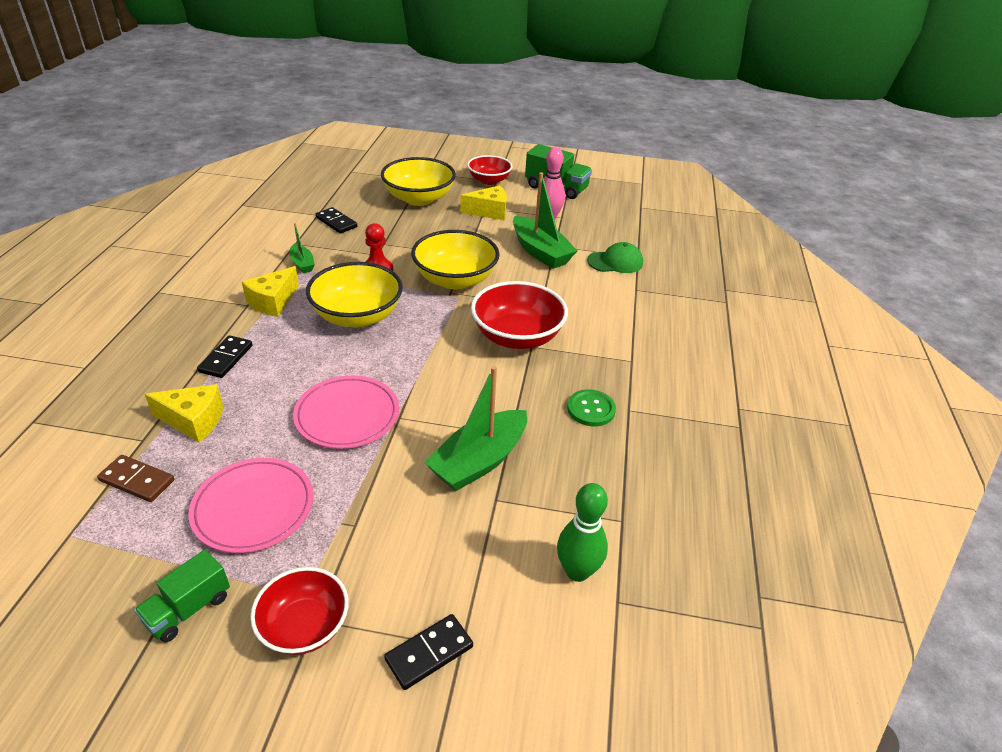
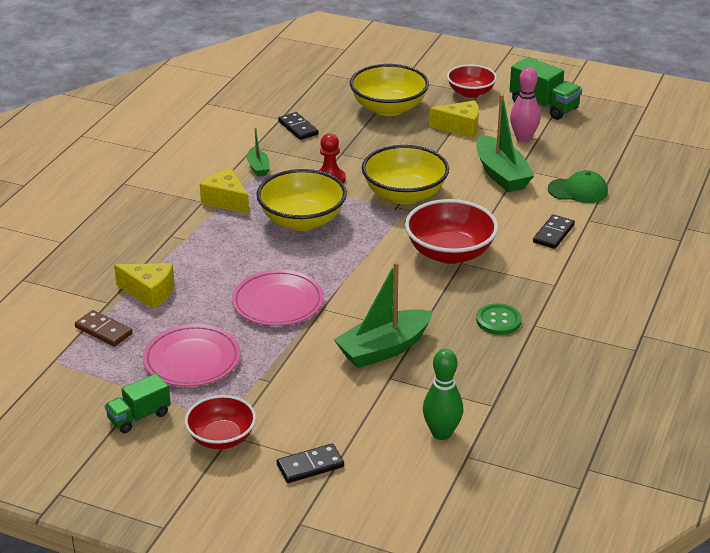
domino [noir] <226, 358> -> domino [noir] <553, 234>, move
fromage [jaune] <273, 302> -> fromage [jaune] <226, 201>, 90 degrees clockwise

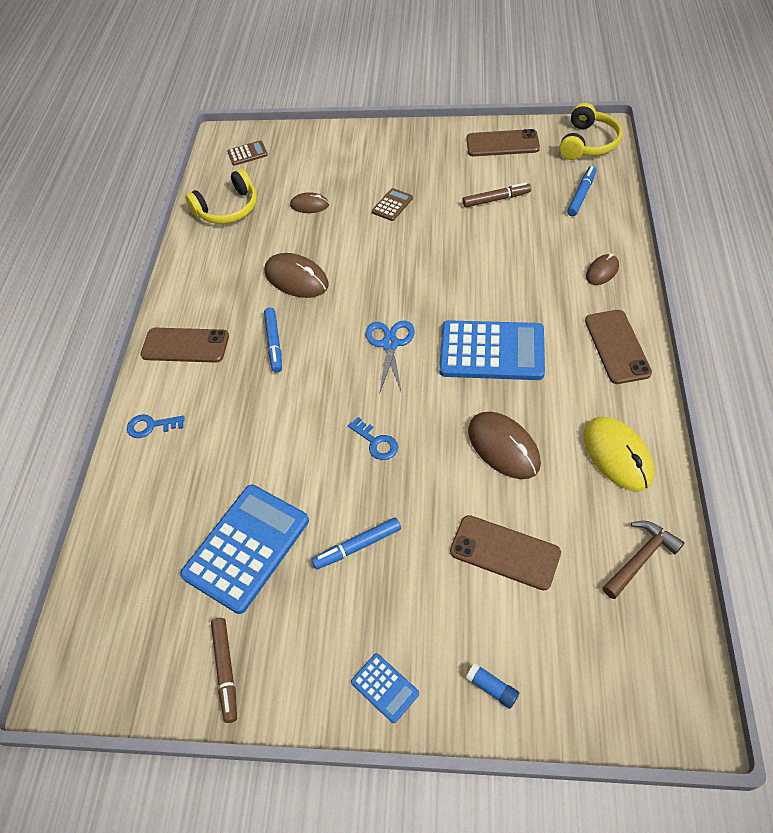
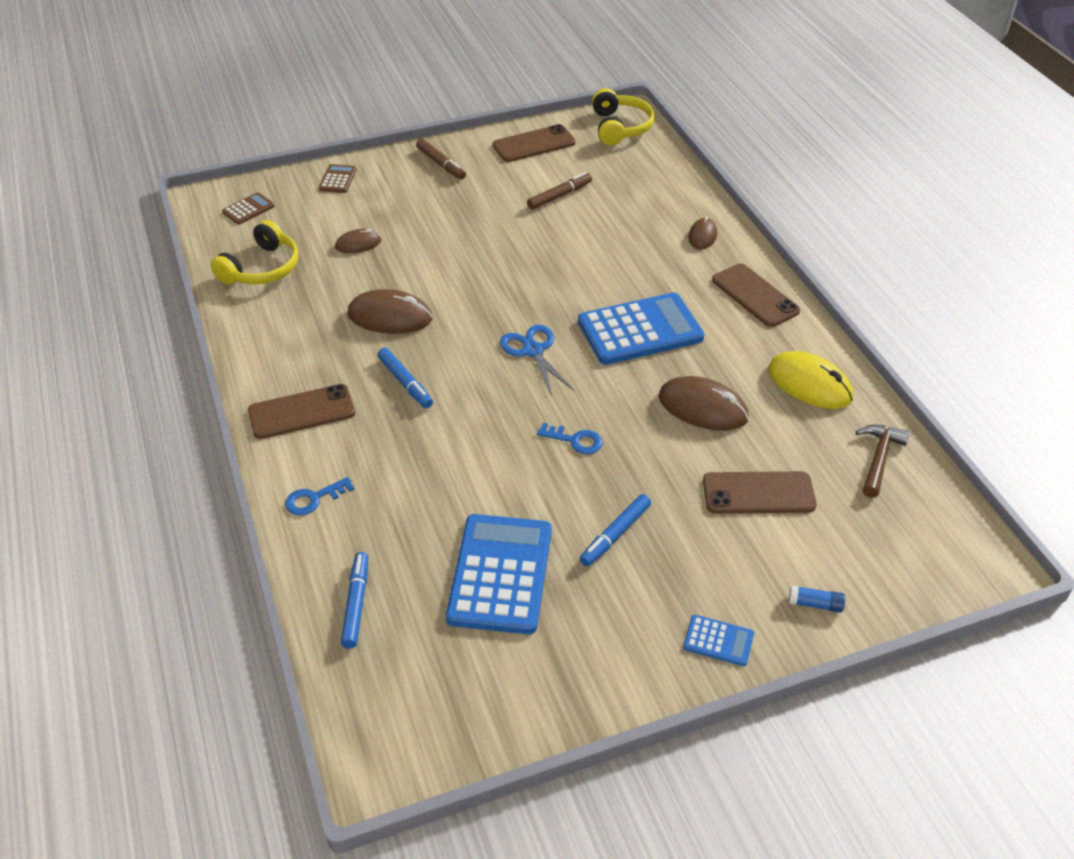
feutre [marron] <226, 670> -> feutre [marron] <441, 164>, move
calculatrice [marron] <392, 205> -> calculatrice [marron] <338, 179>, move
feutre [bleu] <581, 195> -> feutre [bleu] <356, 604>, move

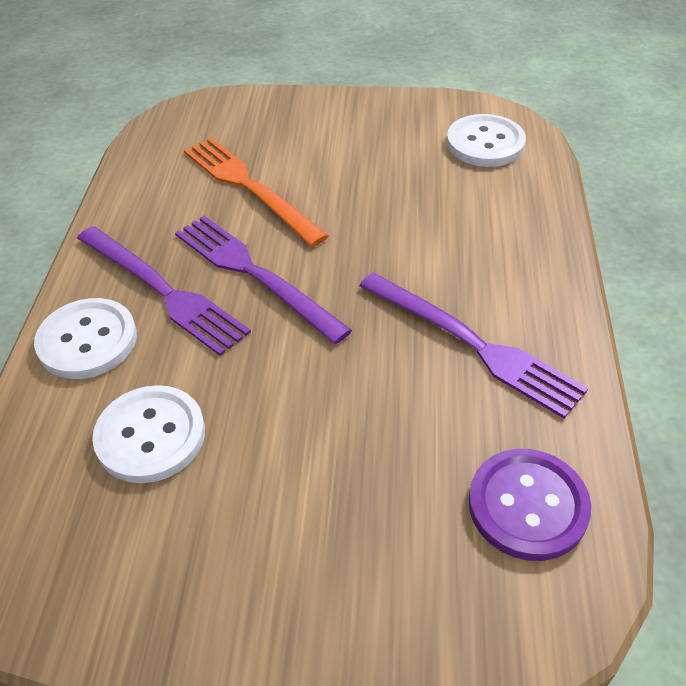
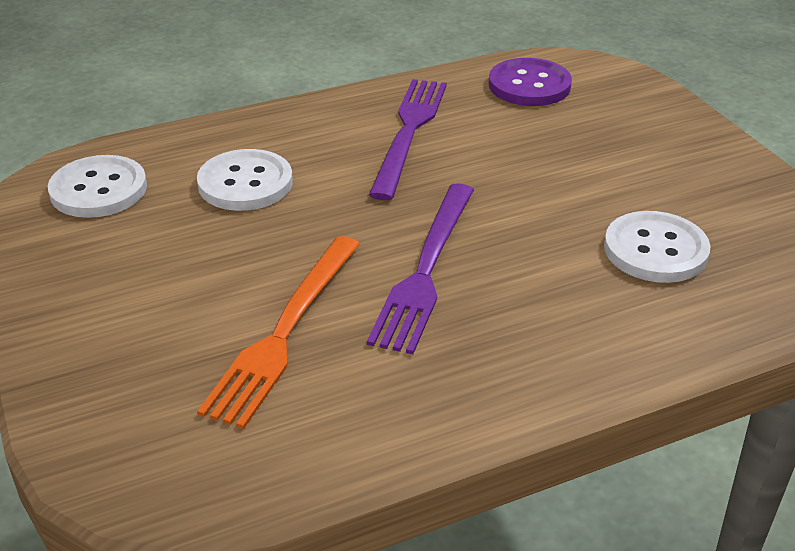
bouton [blanc] <87, 341> -> bouton [blanc] <245, 183>, move
fourchette [violet] <163, 291> -> none

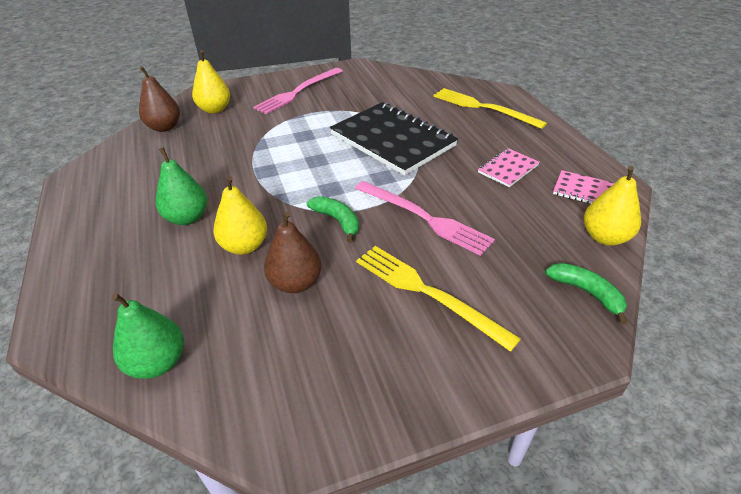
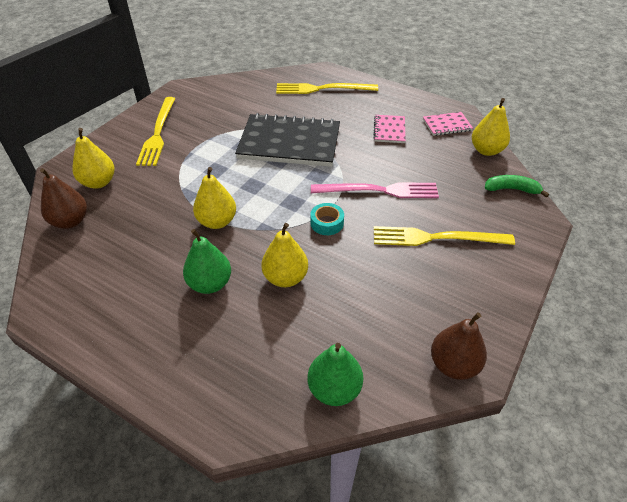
fourchette [rose] <298, 92> -> fourchette [jaune] <158, 133>
poire [marron] <295, 283> -> poire [marron] <453, 364>, move
banane [vert] <337, 221> -> ruban adhésif [turquoise] <327, 223>
none -> poire [jaune] <217, 221>

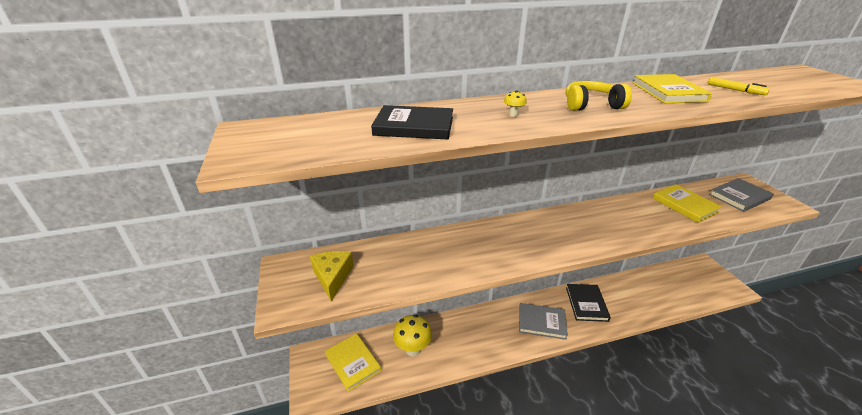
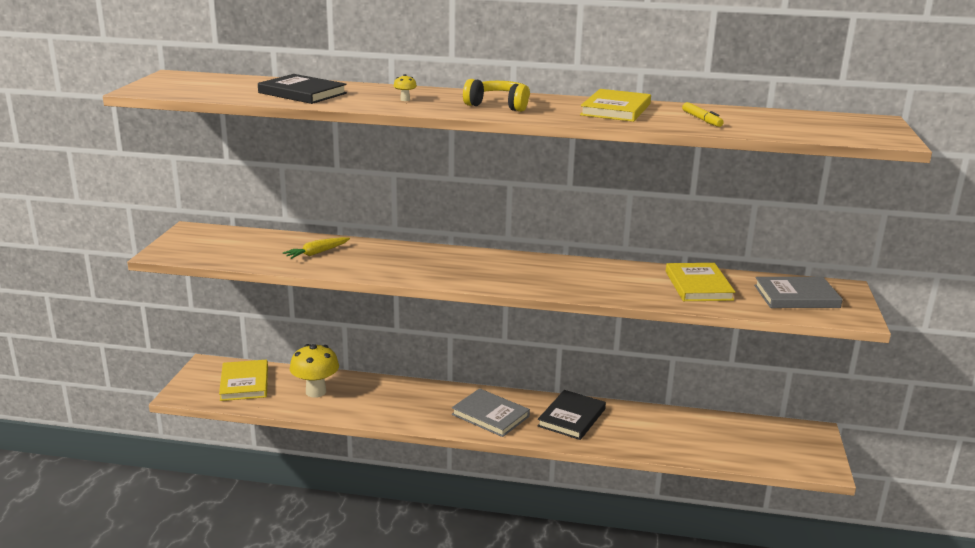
fromage [jaune] <332, 277> -> none
none -> carotte [jaune] <316, 253>

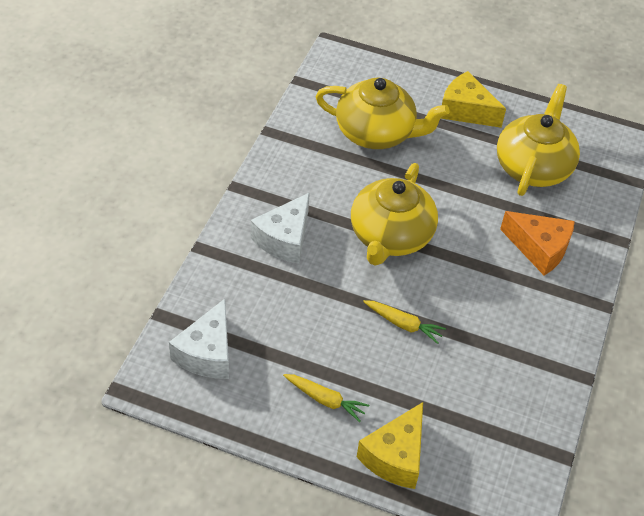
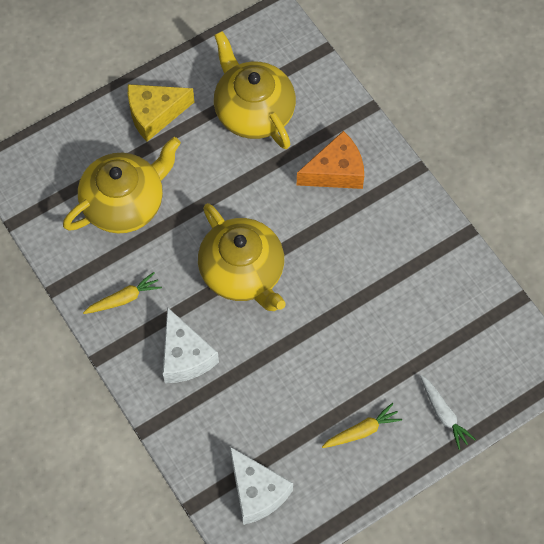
fromage [jaune] <395, 456> -> carotte [blanc] <443, 414>
carotte [jaune] <403, 324> -> carotte [jaune] <124, 298>, move

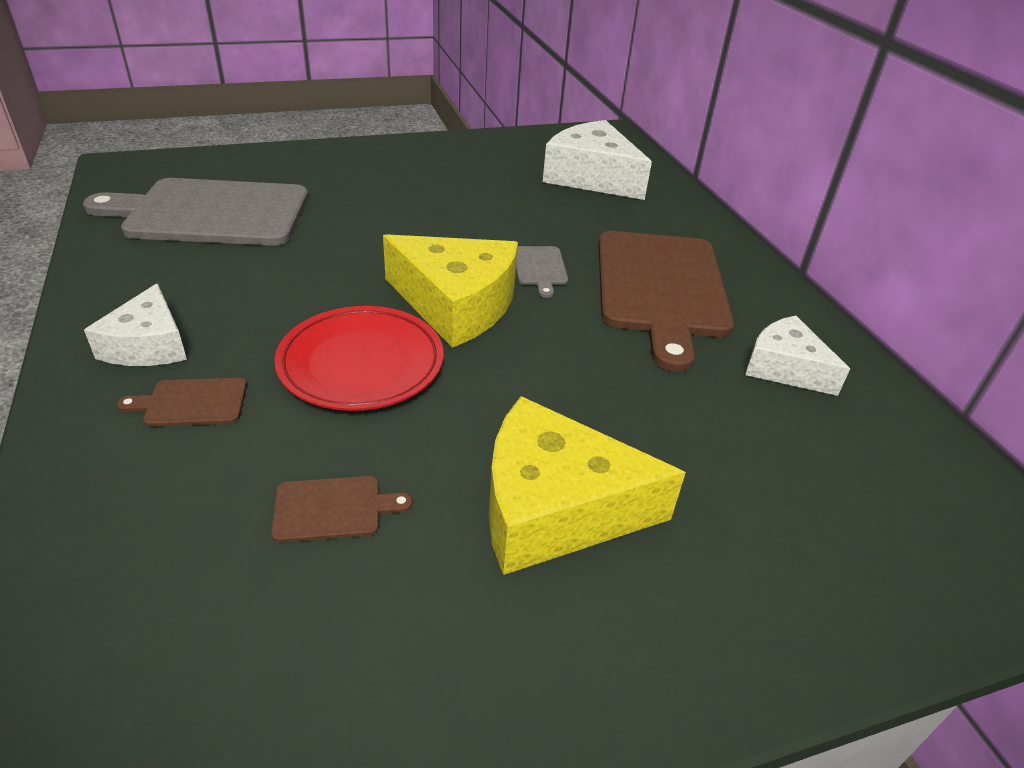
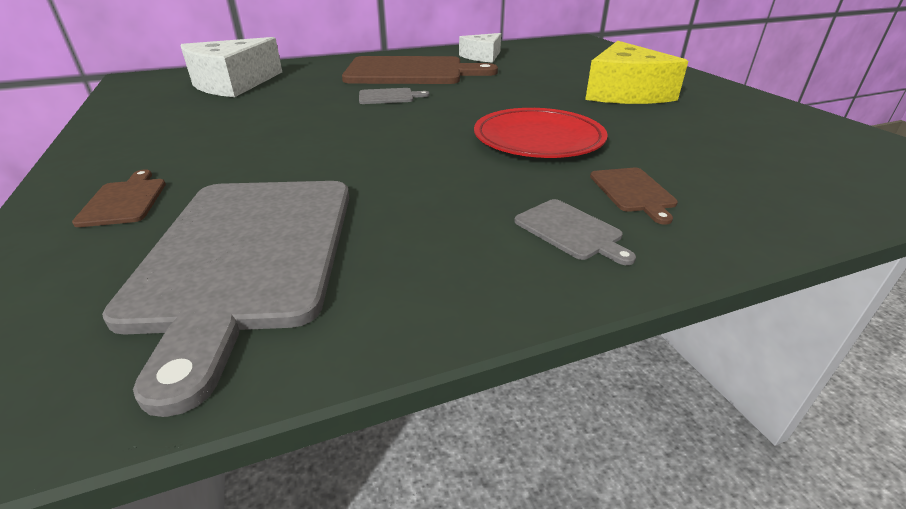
fromage [blanc] <148, 345> -> planche à découper [gris] <571, 230>
planche à découper [marron] <333, 508> -> planche à découper [marron] <124, 200>, move
fromage [jaune] <456, 304> -> none

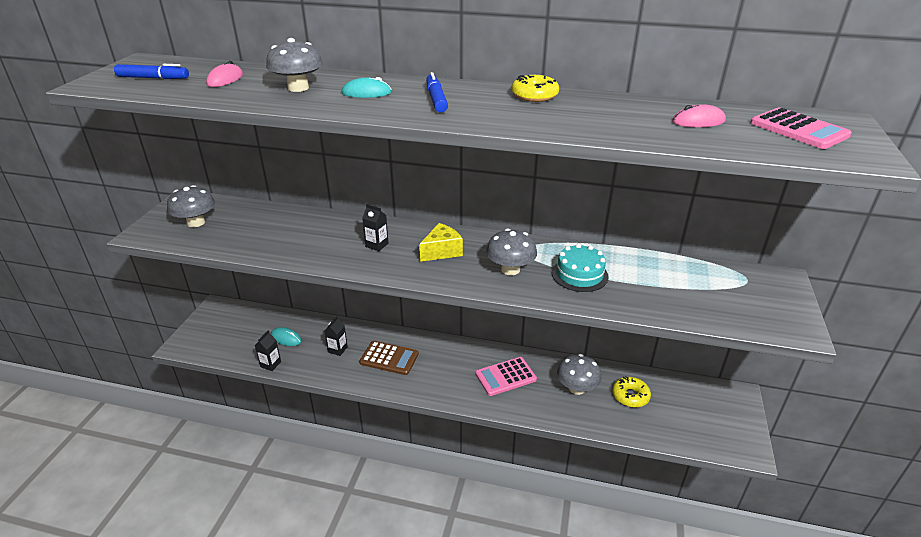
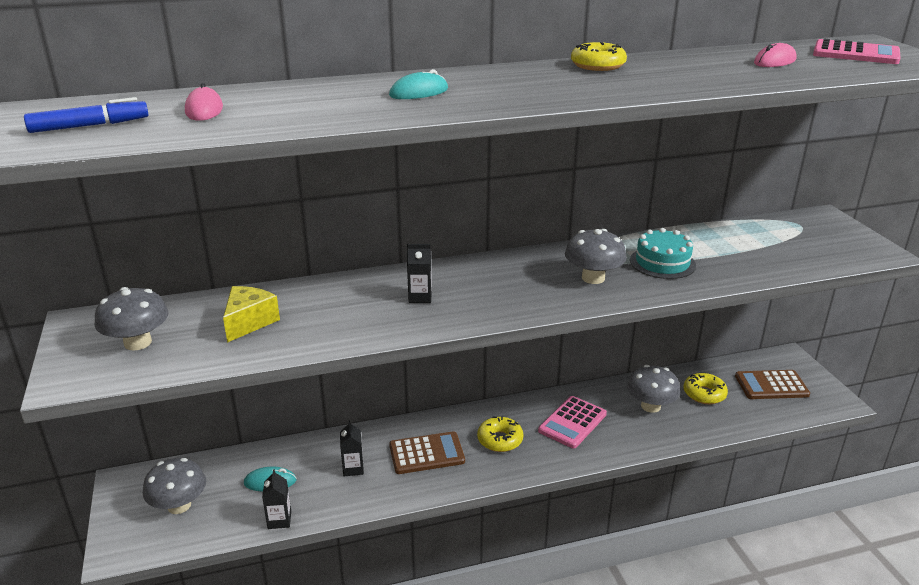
champignon [gris] <298, 88> -> champignon [gris] <179, 505>, move
fromage [jaune] <442, 251> -> fromage [jaune] <249, 322>, move
feutre [bleu] <436, 99> -> none
none -> beignet [jaune] <500, 440>
none -> calculatrice [marron] <771, 385>

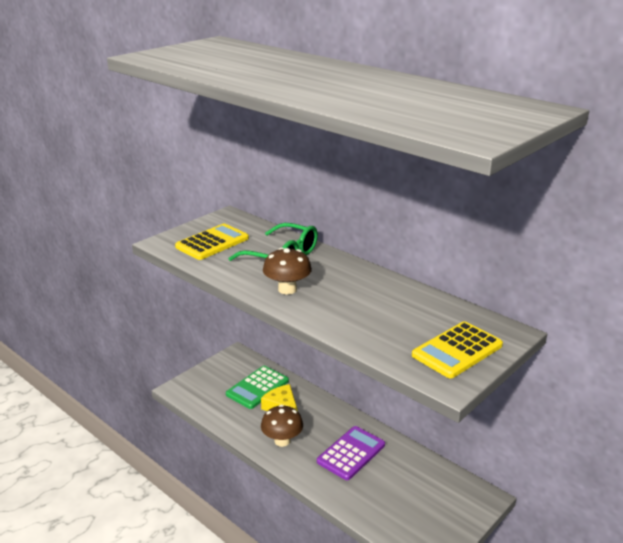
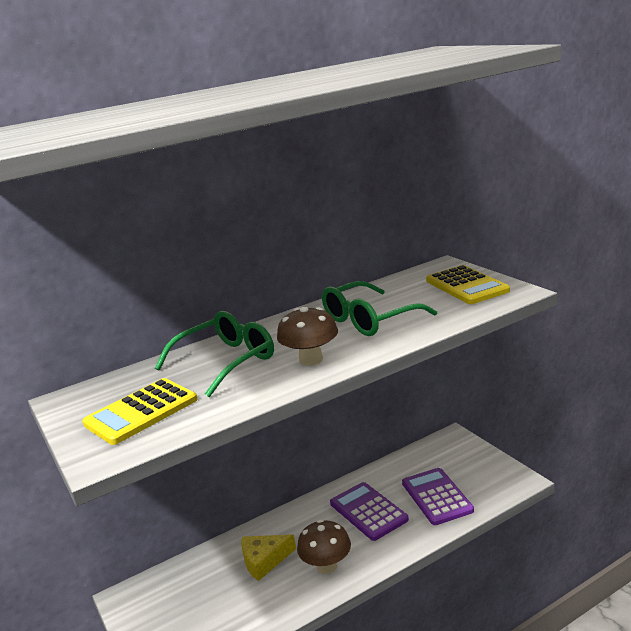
calculatrice [jaune] <212, 243> -> calculatrice [jaune] <141, 412>, 105 degrees counterclockwise
calculatrice [vert] <257, 388> -> none
none -> lunettes [vert] <369, 320>
none -> calculatrice [violet] <436, 497>

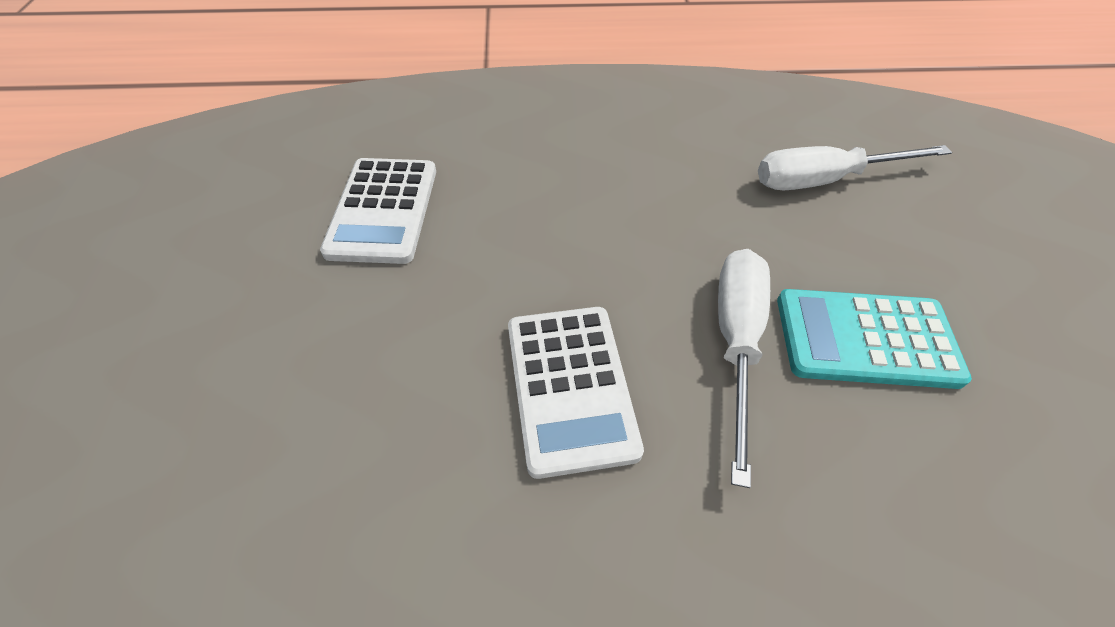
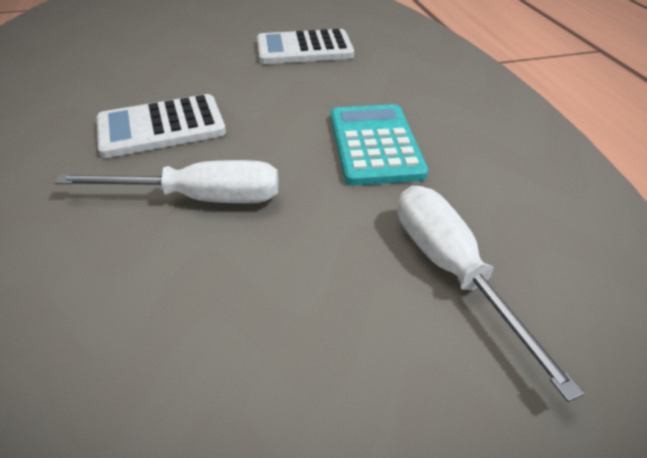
calculatrice [turquoise] <866, 339> -> calculatrice [turquoise] <375, 145>, move

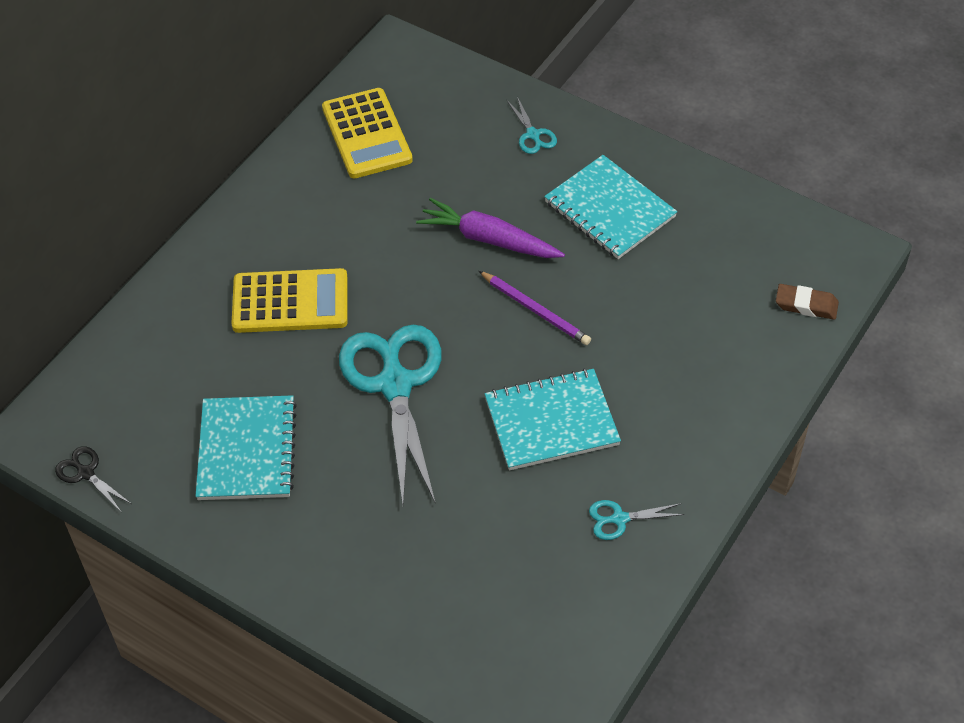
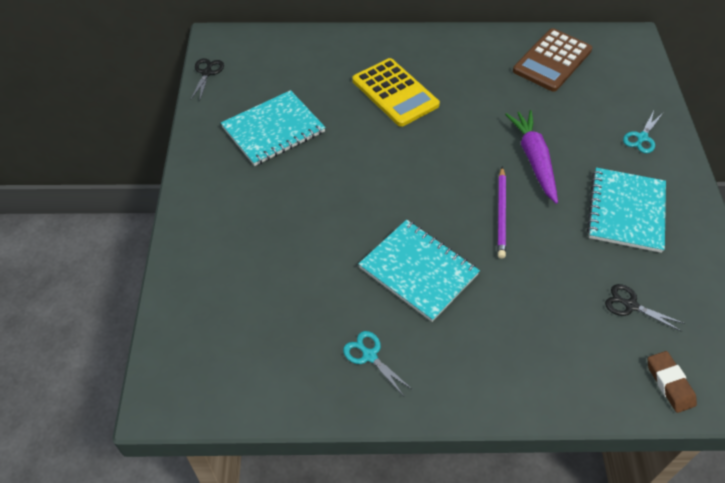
calculatrice [jaune] <366, 134> -> calculatrice [marron] <552, 60>
ciseaux [turquoise] <395, 384> -> none
none -> ciseaux [noir] <630, 305>

